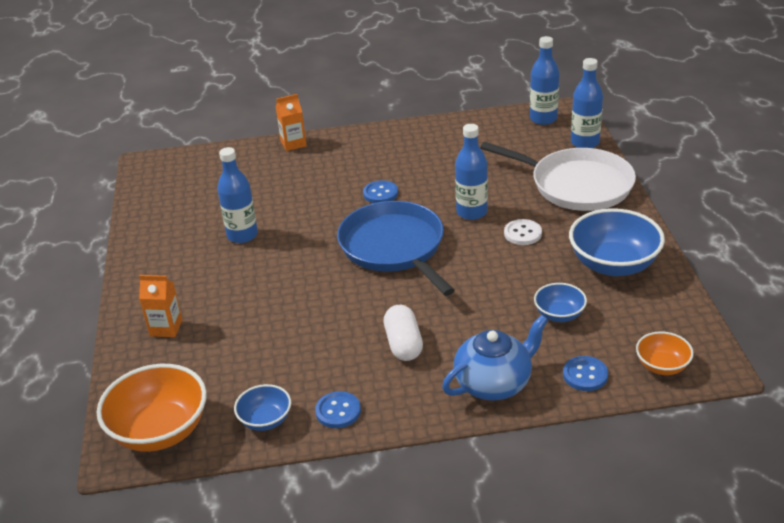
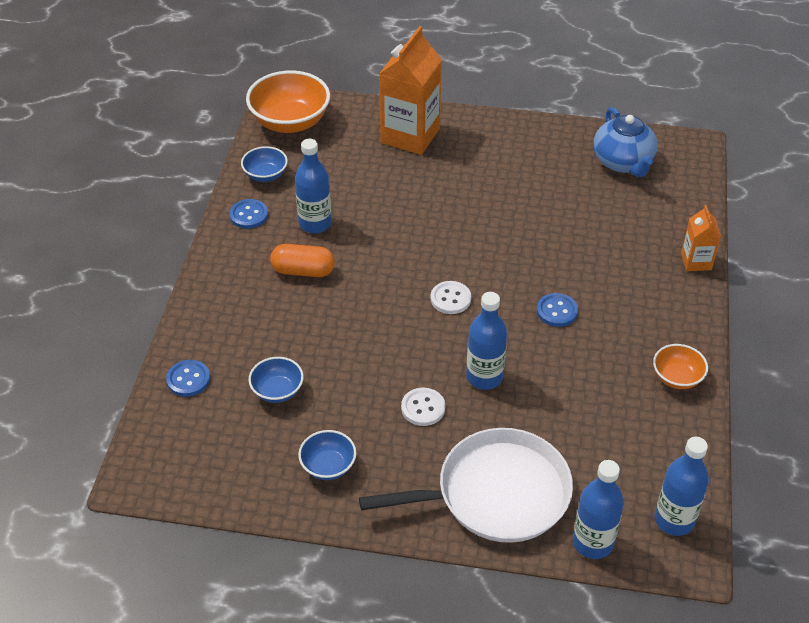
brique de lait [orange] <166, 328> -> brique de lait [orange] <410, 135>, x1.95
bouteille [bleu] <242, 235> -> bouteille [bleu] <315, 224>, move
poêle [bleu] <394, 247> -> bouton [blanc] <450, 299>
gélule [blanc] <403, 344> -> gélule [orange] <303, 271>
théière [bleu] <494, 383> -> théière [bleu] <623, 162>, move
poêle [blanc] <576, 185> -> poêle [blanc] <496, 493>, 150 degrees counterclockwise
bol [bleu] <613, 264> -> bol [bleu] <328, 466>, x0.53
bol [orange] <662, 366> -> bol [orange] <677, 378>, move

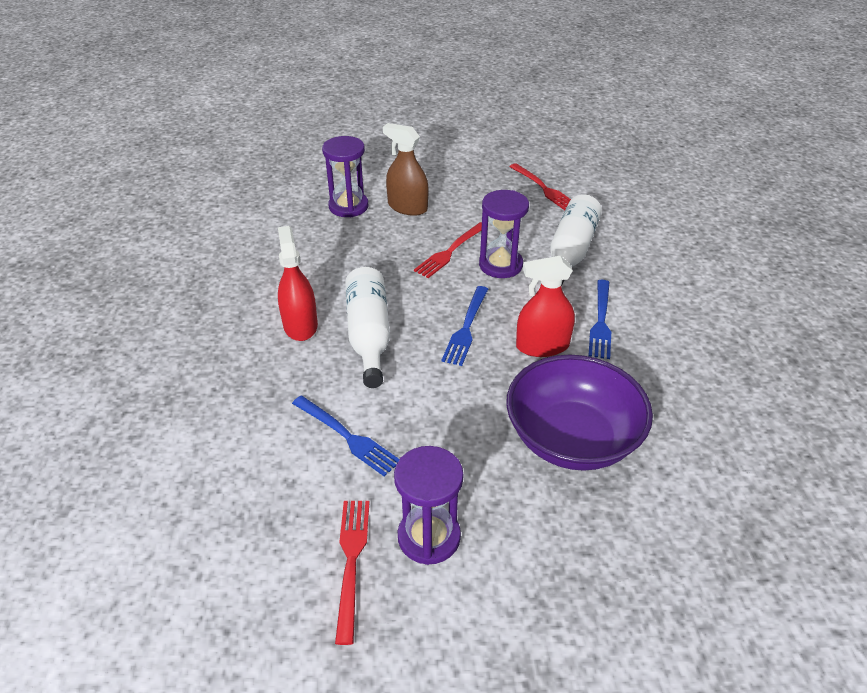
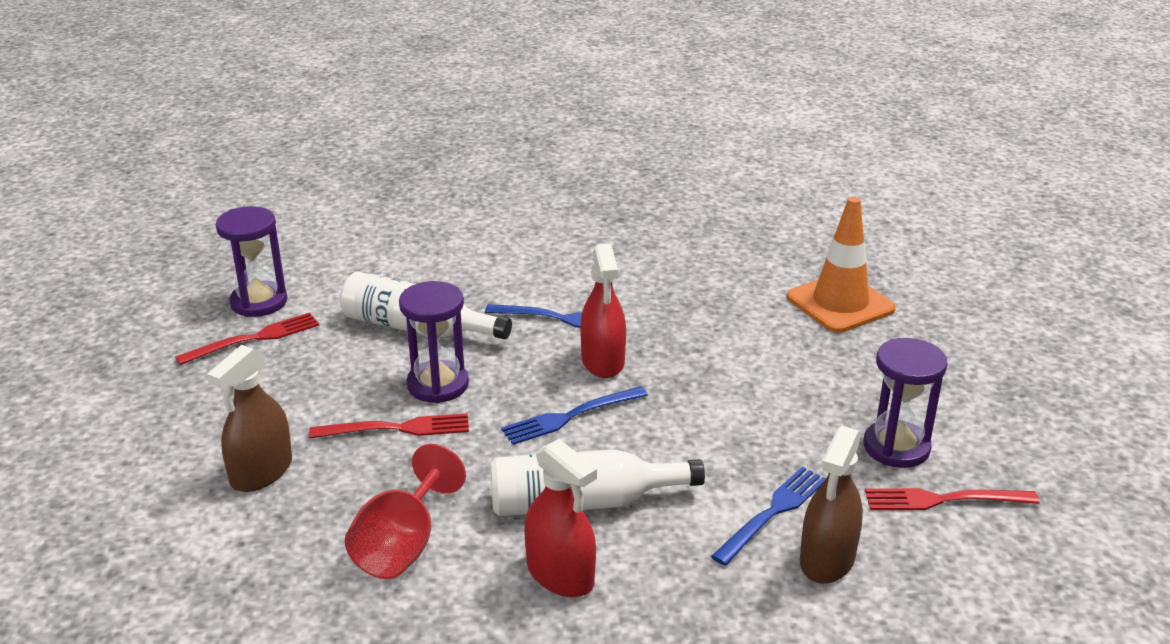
vaporisateur [rouge] <300, 325> -> vaporisateur [rouge] <560, 574>, 120 degrees counterclockwise
sablier [violet] <348, 206> -> sablier [violet] <259, 302>, move
fourchette [rouge] <450, 252> -> fourchette [rouge] <397, 428>, 45 degrees counterclockwise
fourchette [bleu] <466, 328> -> fourchette [bleu] <570, 417>, 135 degrees clockwise
bol [violet] <572, 438> -> none
none -> verre à pied [rouge] <402, 546>
none -> cône de chantier [orange] <840, 303>
none -> vaporisateur [marron] <827, 559>

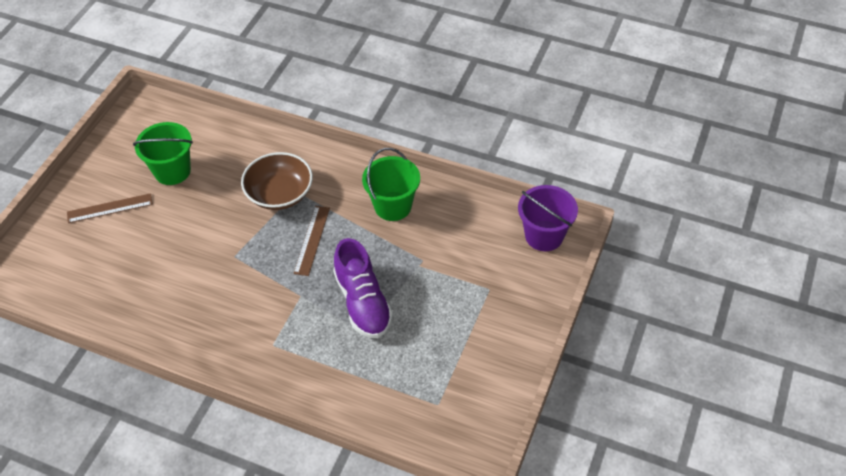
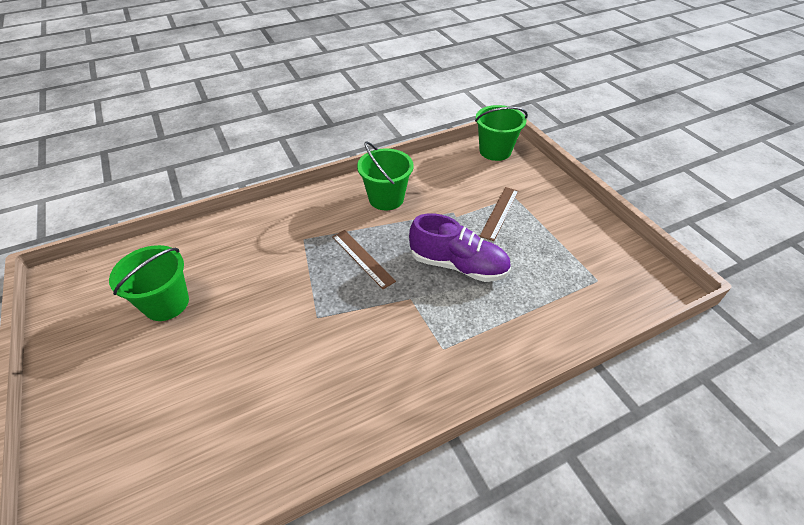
règle [marron] <110, 208> -> règle [marron] <499, 213>, move
bol [marron] <279, 194> -> none
seau [violet] <544, 236> -> seau [vert] <495, 151>

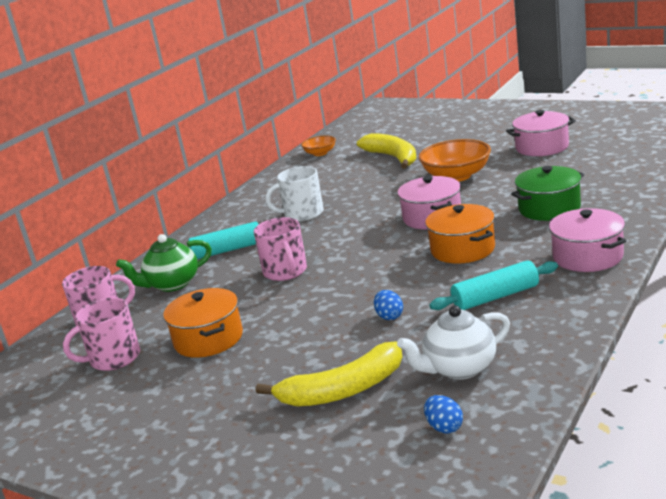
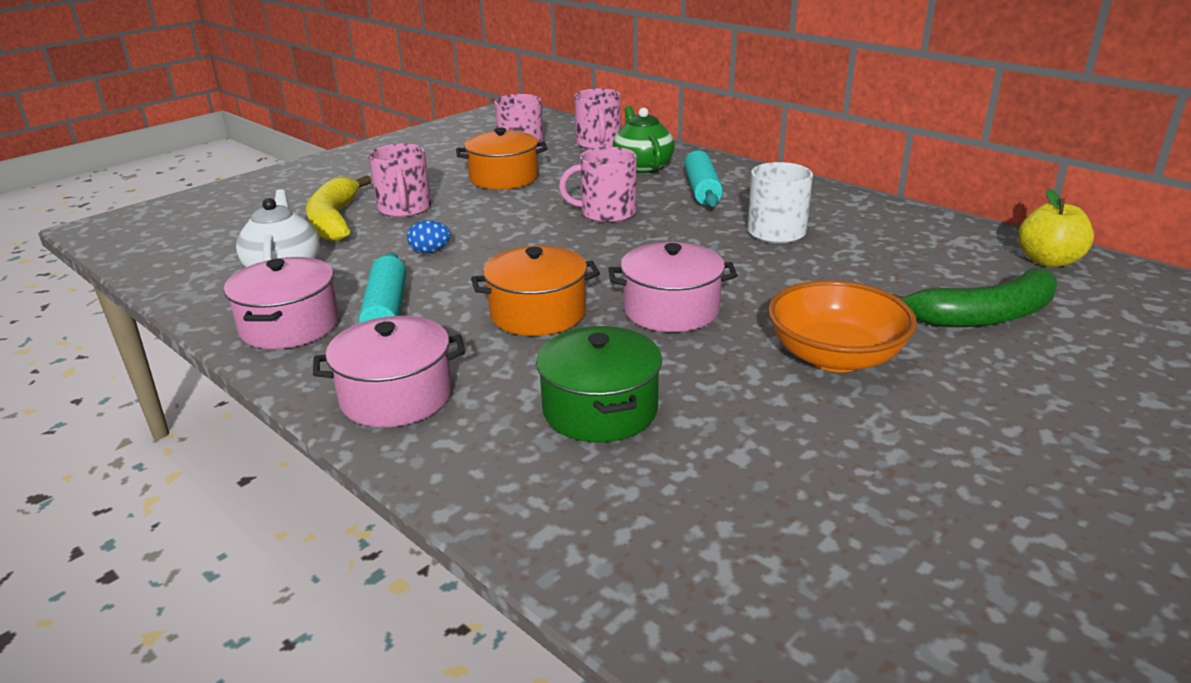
bol [orange] <320, 153> -> pomme [jaune] <1048, 261>
banane [jaune] <393, 157> -> banane [vert] <983, 316>
œuf [bleu] <444, 427> -> none
marmite [rose] <542, 147> -> marmite [rose] <290, 326>, move
none -> tasse [rose] <404, 209>

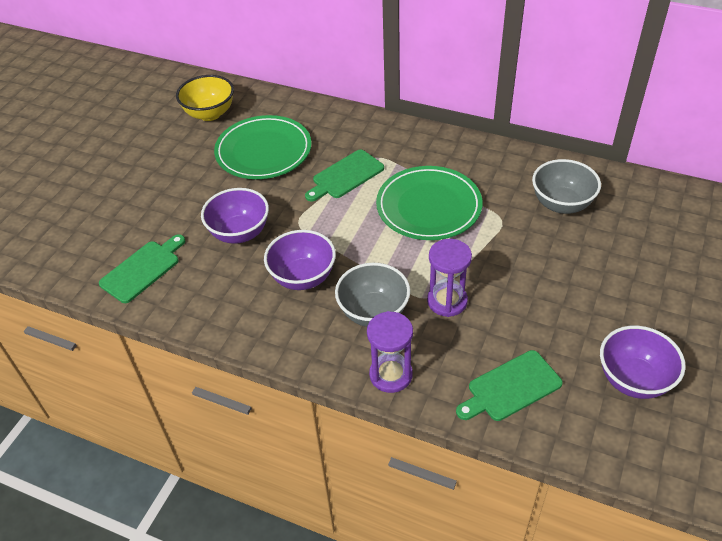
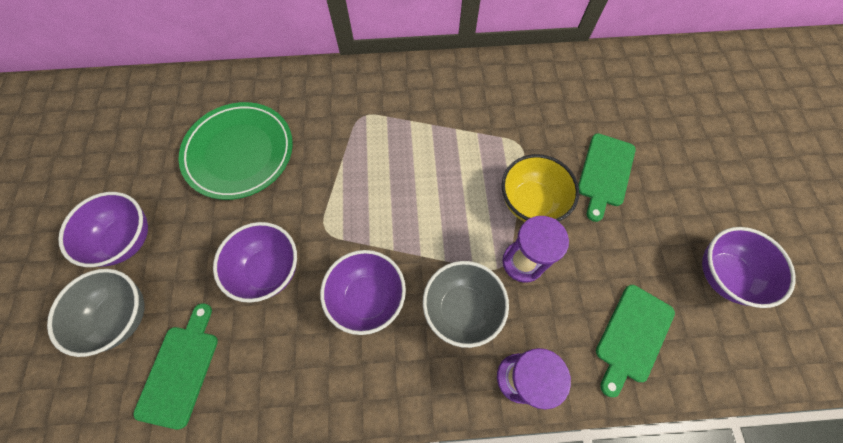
bol [jaune] <210, 114> -> bol [jaune] <531, 202>, move
planche à découper [vert] <345, 176> -> planche à découper [vert] <605, 173>, move
assiette [vert] <428, 207> -> none
bol [gris] <561, 204> -> bol [gris] <121, 316>, move
none -> bol [violet] <126, 240>

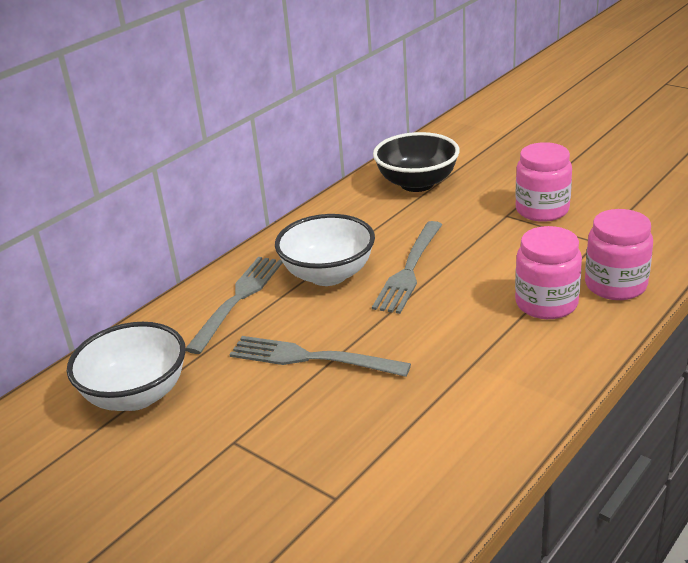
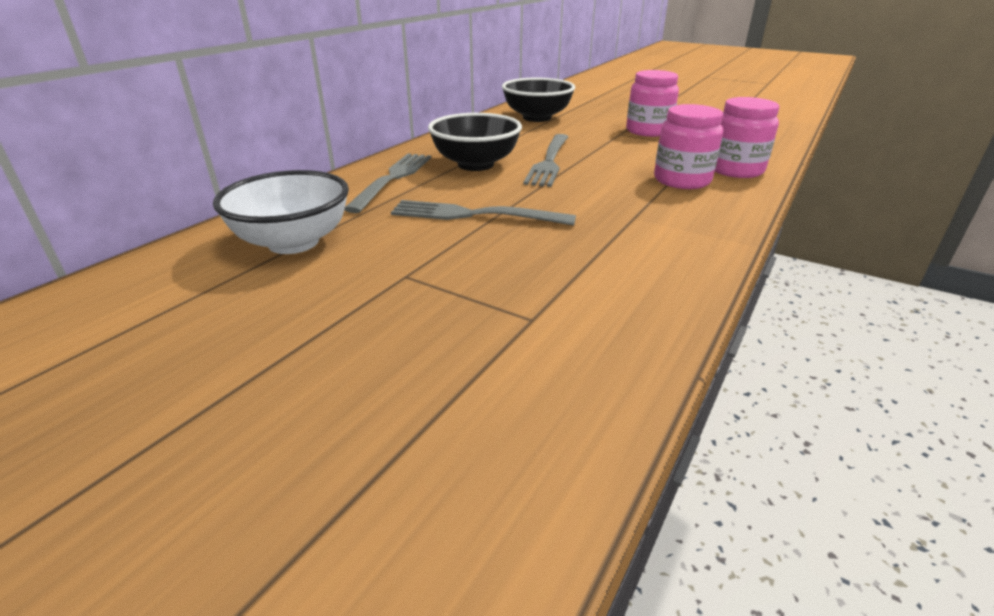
bol [blanc] <328, 275> -> bol [noir] <475, 164>

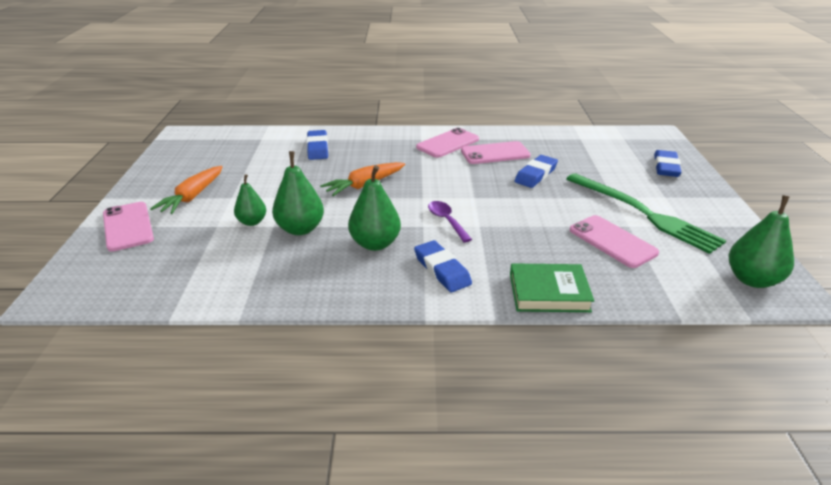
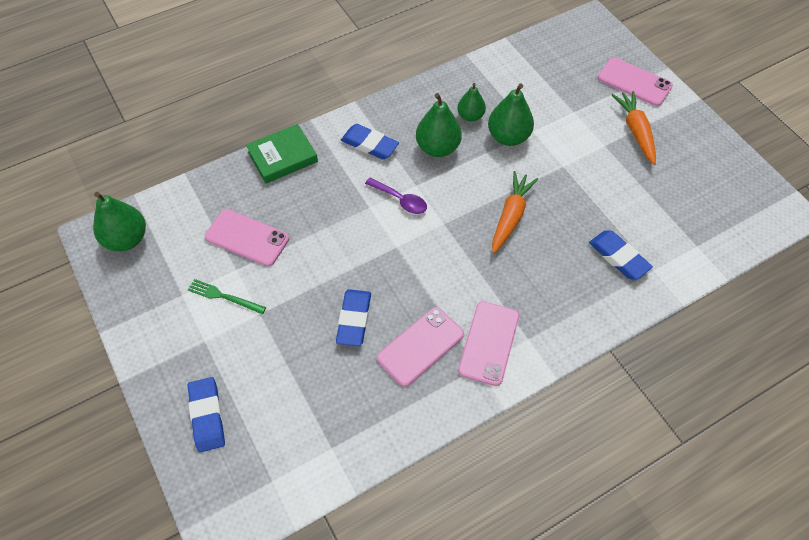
poire [vert] <252, 222> -> poire [vert] <470, 116>, move
fourchette [vert] <643, 213> -> fourchette [vert] <224, 297>, x0.46

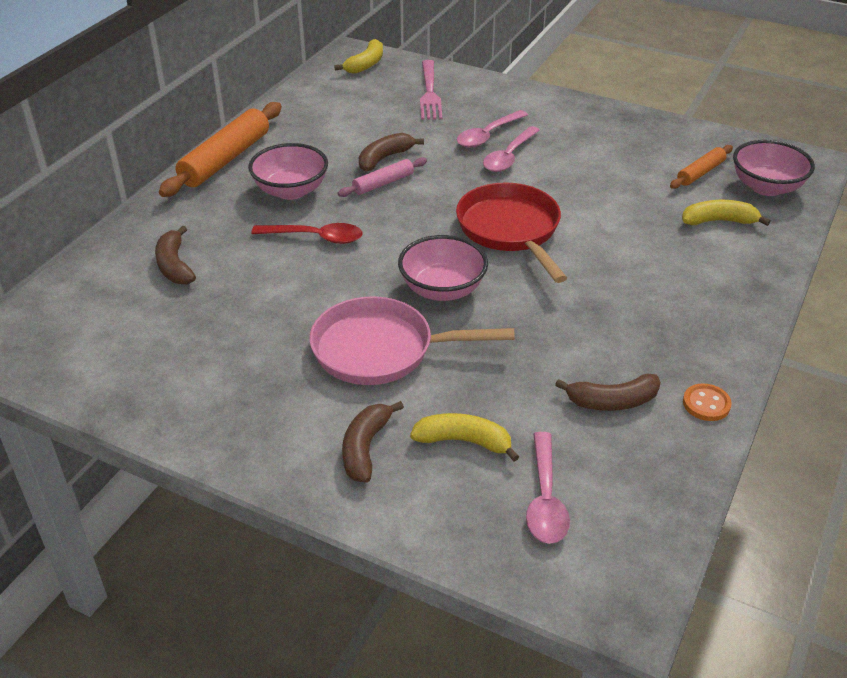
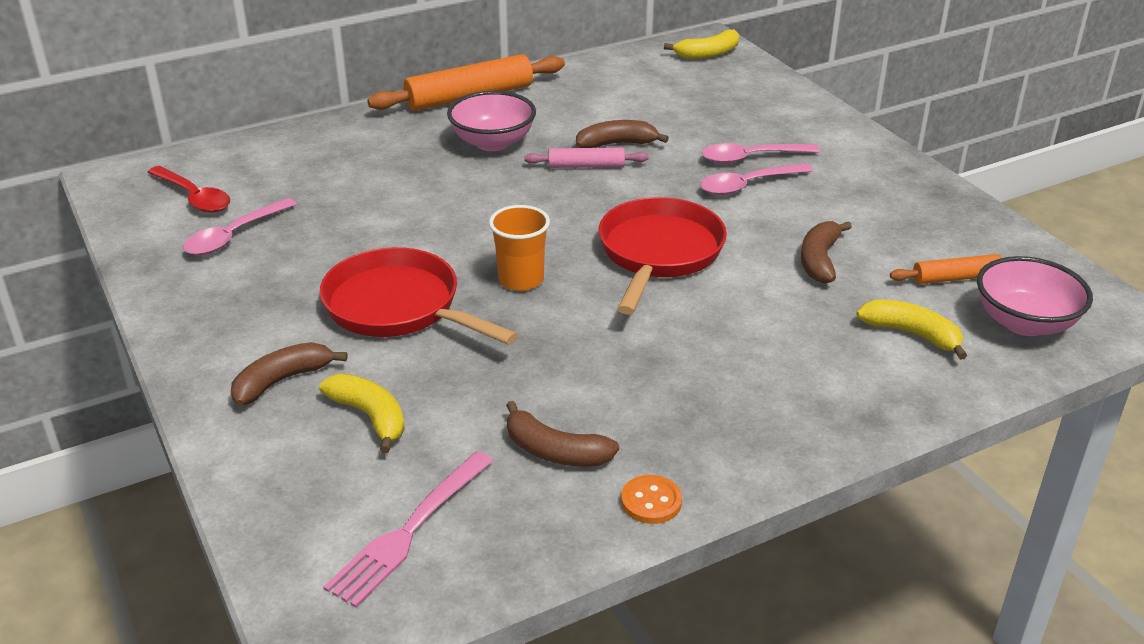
banane [marron] <175, 265> -> banane [marron] <819, 260>, move
cuillère [rouge] <315, 237> -> cuillère [rouge] <194, 197>, move
poêle [rose] <381, 350> -> poêle [rouge] <399, 307>
bol [rose] <442, 289> -> gobelet [orange] <521, 280>
fourchette [rose] <429, 92> -> fourchette [rose] <409, 531>, move
cuillère [rose] <545, 499> -> cuillère [rose] <234, 236>, move

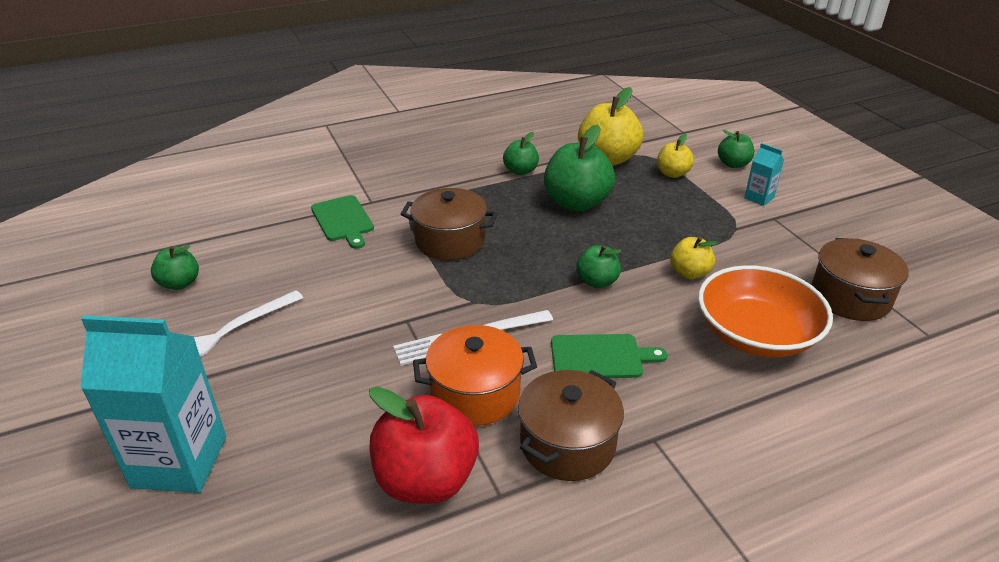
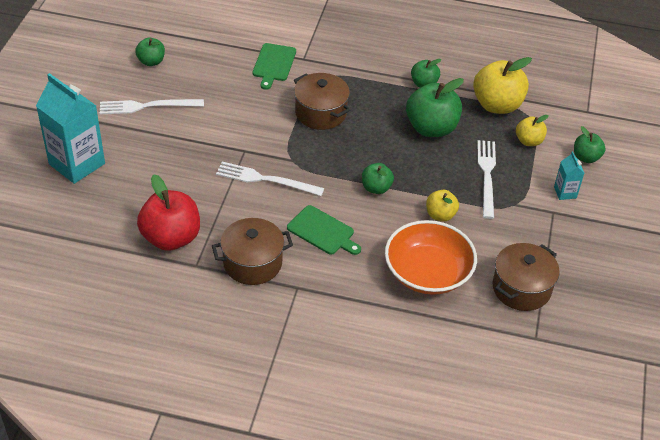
marmite [orange] <475, 394> -> none
none -> fourchette [blanc] <487, 175>

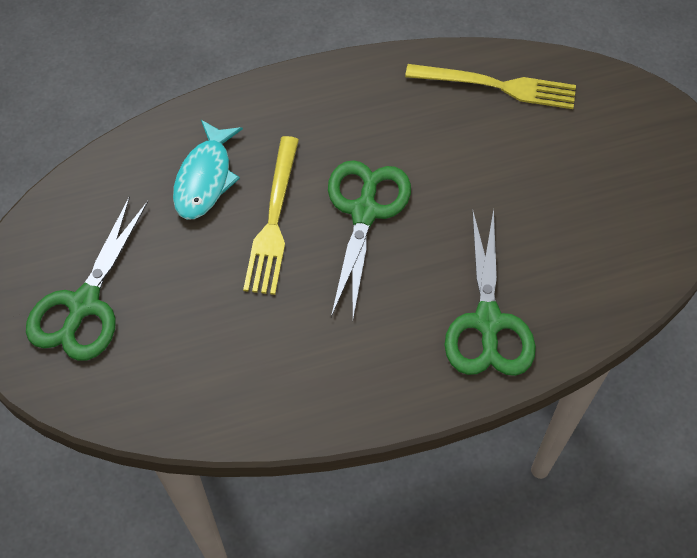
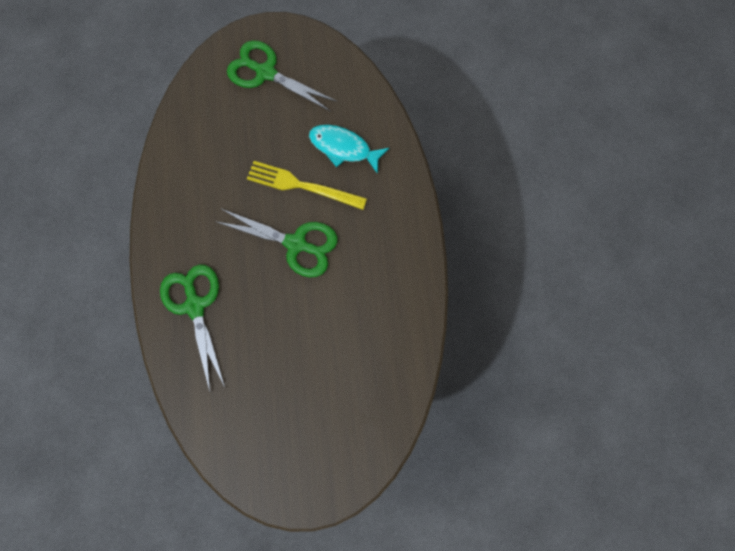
fourchette [jaune] <496, 86> -> none
ciseaux [vert] <488, 322> -> ciseaux [vert] <195, 306>, 60 degrees clockwise

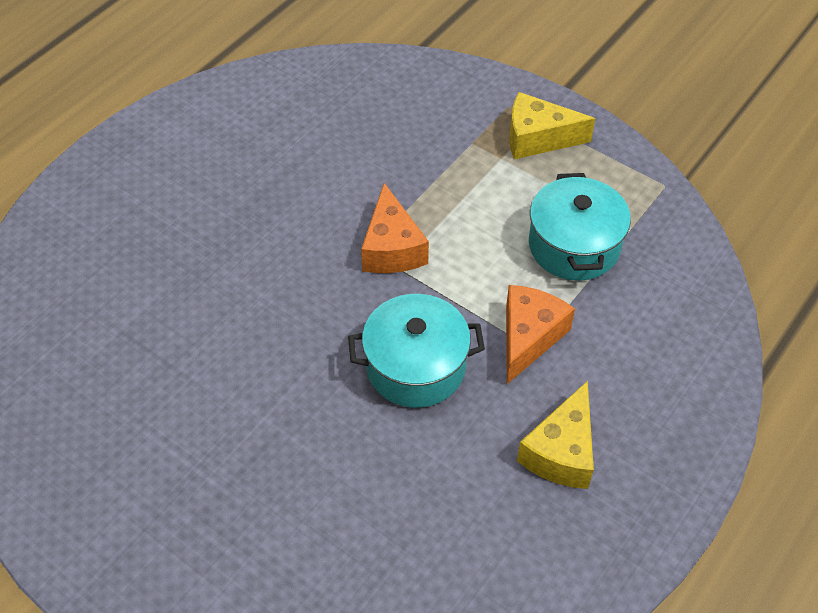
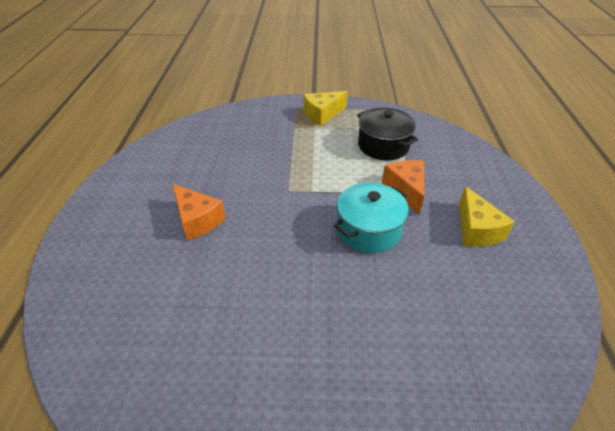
fromage [orange] <392, 248> -> fromage [orange] <197, 220>, move
marmite [turquoise] <574, 246> -> marmite [noir] <383, 146>

